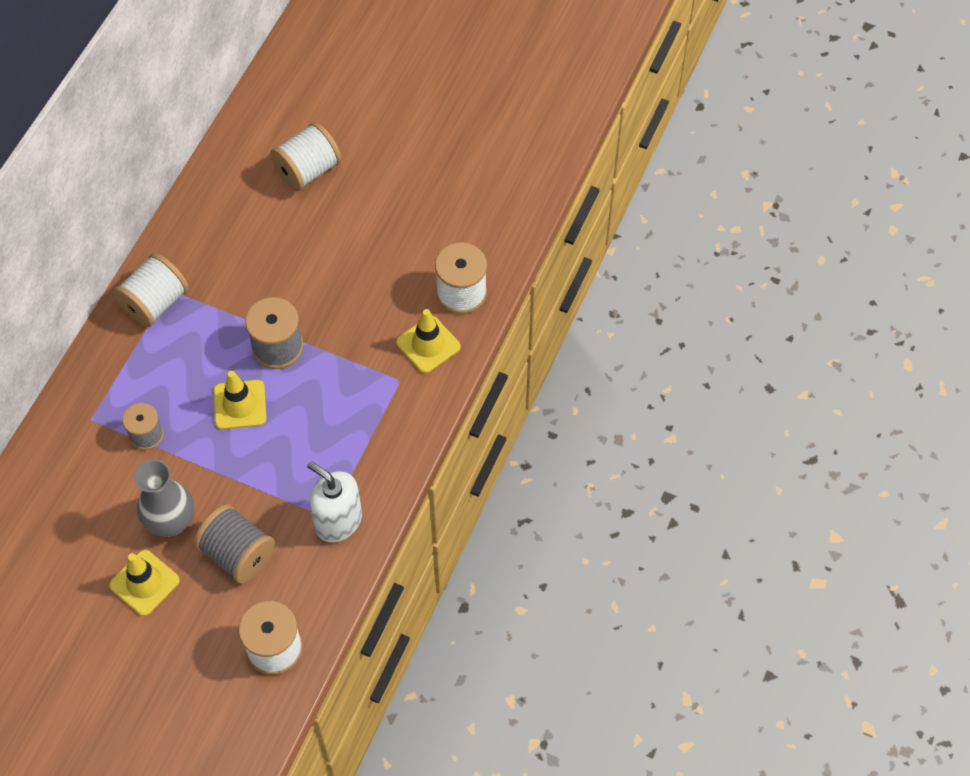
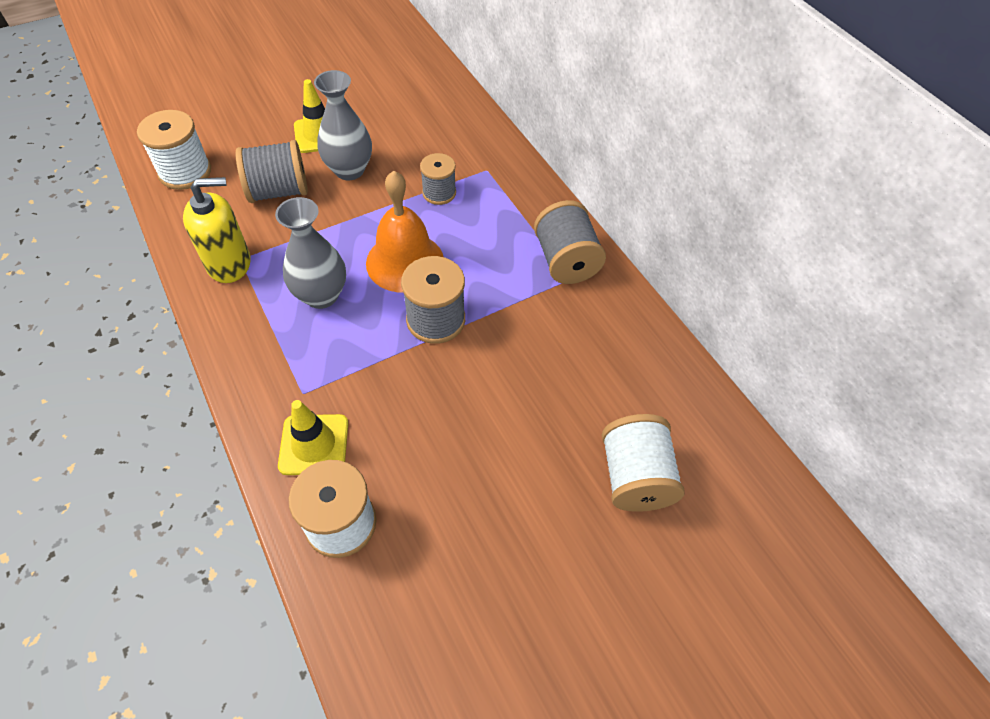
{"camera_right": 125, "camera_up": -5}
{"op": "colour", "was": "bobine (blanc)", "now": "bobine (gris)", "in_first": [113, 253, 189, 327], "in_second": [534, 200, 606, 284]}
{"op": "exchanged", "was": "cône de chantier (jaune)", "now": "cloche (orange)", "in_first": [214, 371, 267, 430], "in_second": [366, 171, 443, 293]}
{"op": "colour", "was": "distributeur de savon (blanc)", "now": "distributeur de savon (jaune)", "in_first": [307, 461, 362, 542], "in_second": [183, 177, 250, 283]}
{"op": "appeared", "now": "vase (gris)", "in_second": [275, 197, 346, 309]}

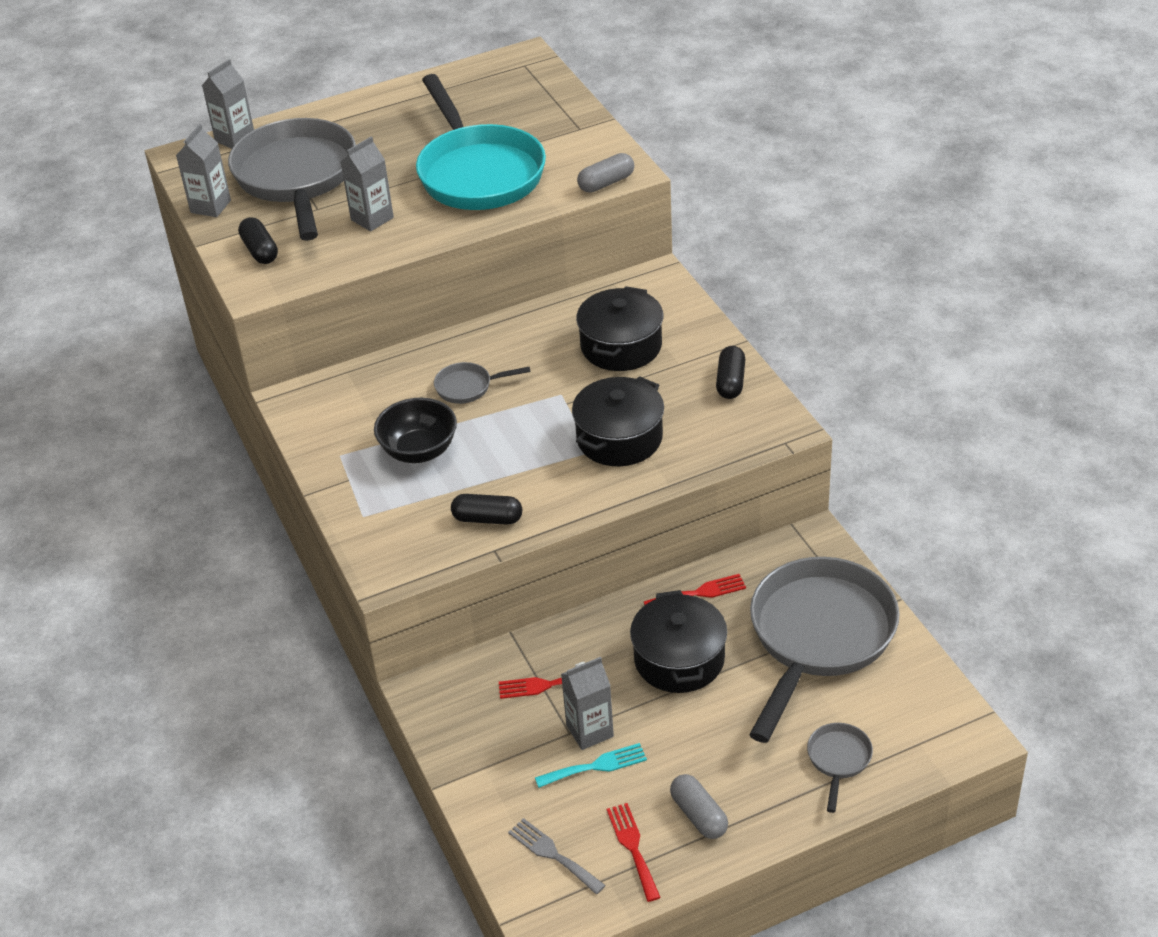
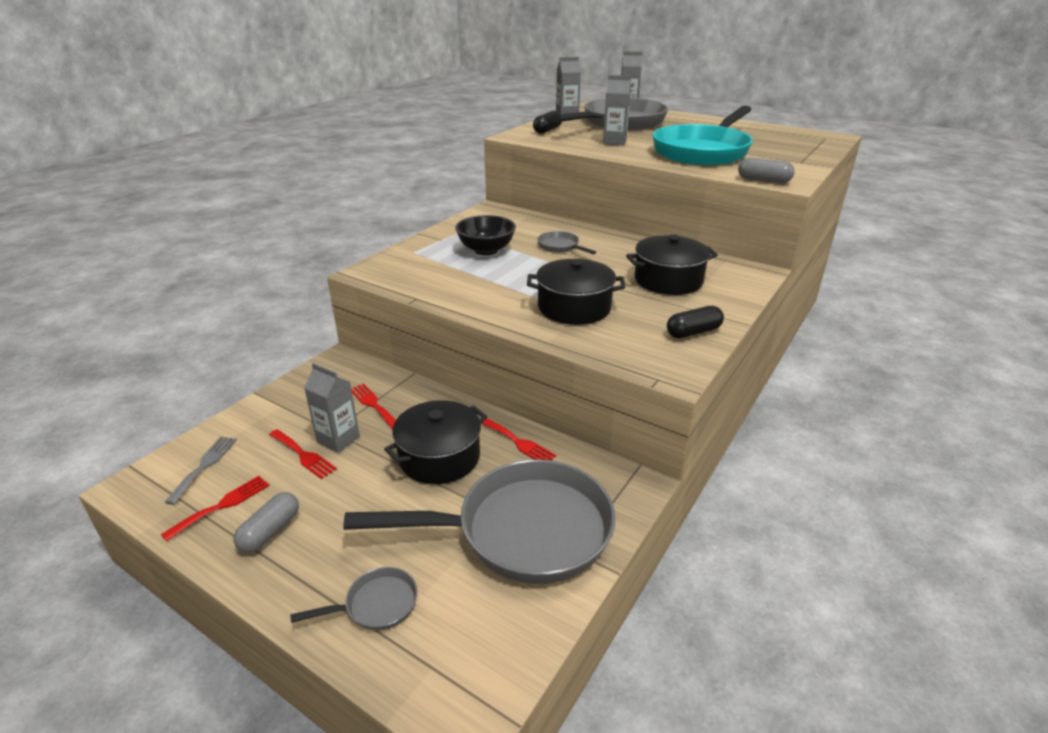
{"camera_right": 55, "camera_up": -10}
{"op": "missing", "was": "gélule (noir)", "in_first": [451, 494, 522, 525]}
{"op": "colour", "was": "fourchette (turquoise)", "now": "fourchette (rouge)", "in_first": [535, 743, 647, 788], "in_second": [269, 429, 337, 479]}

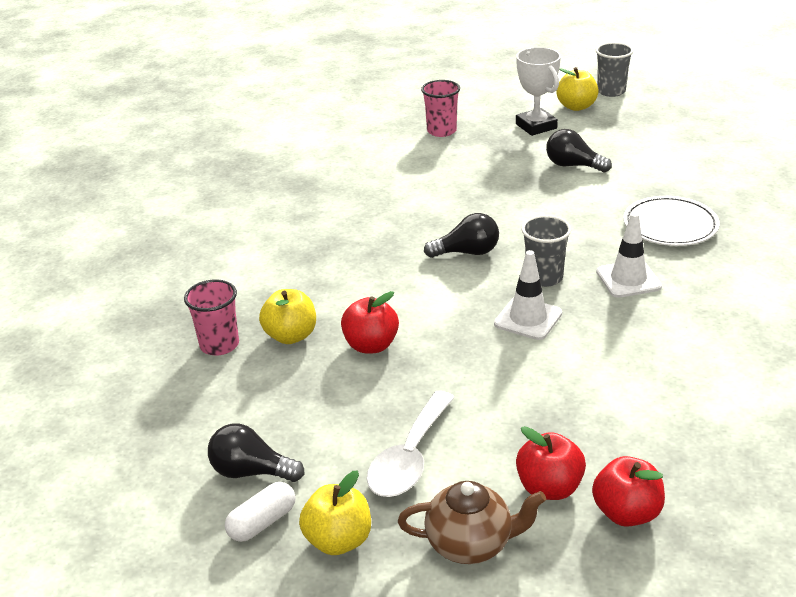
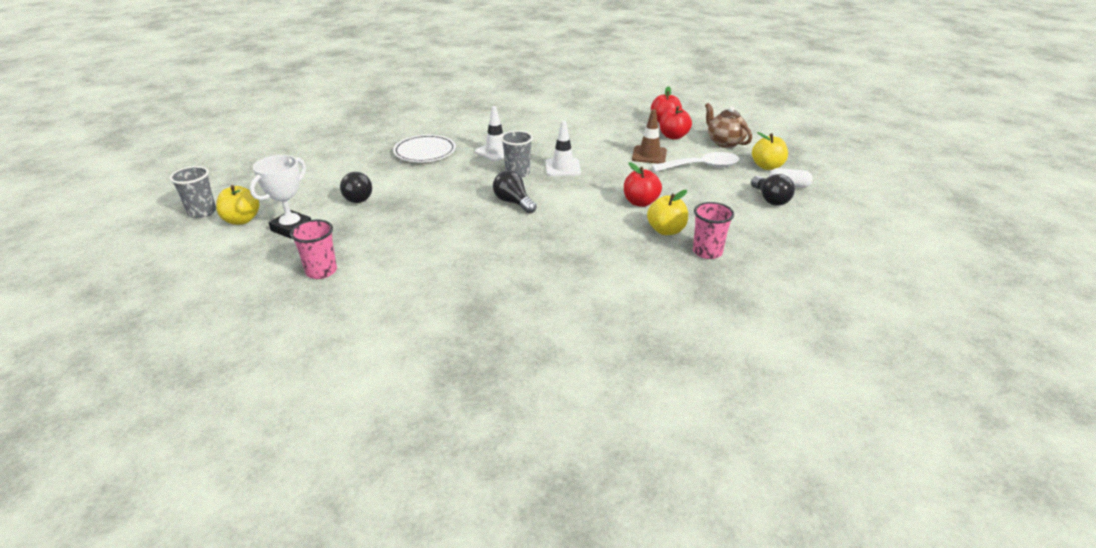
{"camera_right": -125, "camera_up": 0}
{"op": "appeared", "now": "cône de chantier (marron)", "in_second": [632, 109, 667, 164]}

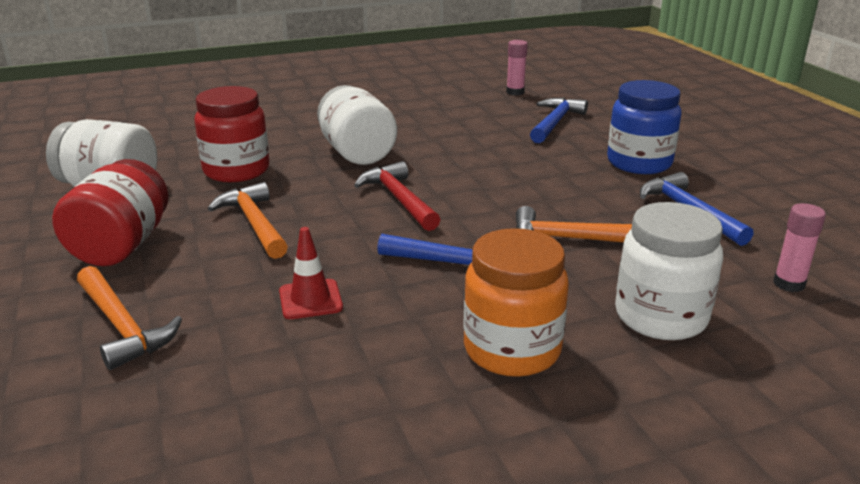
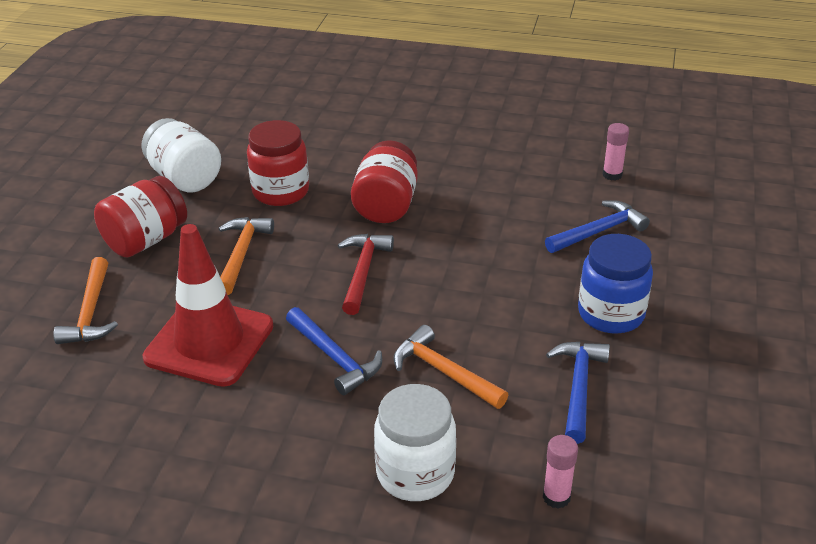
{"camera_right": 35, "camera_up": 10}
{"op": "colour", "was": "bocal (blanc)", "now": "bocal (rouge)", "in_first": [317, 85, 397, 165], "in_second": [351, 140, 418, 223]}
{"op": "size", "was": "cône de chantier (rouge)", "in_first": [279, 227, 343, 319], "in_second": [143, 224, 274, 387], "ratio": 2.27}
{"op": "missing", "was": "bocal (orange)", "in_first": [463, 228, 569, 377]}

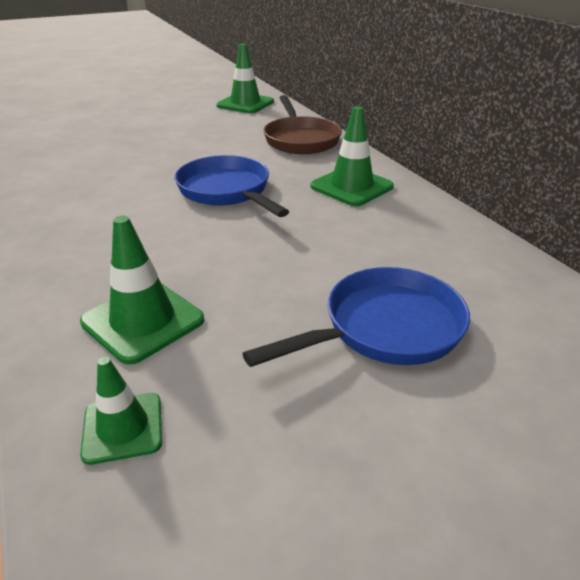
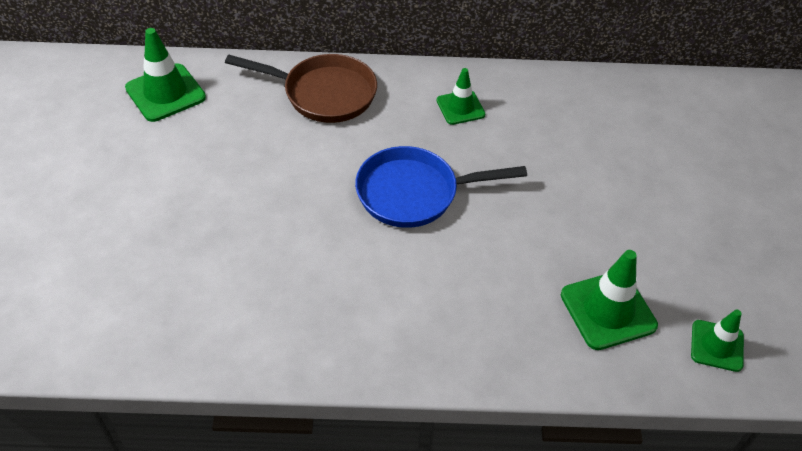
{"camera_right": -65, "camera_up": 15}
{"op": "size", "was": "cône de chantier (vert)", "in_first": [311, 106, 394, 206], "in_second": [437, 68, 485, 125], "ratio": 0.64}
{"op": "missing", "was": "poêle (bleu)", "in_first": [242, 267, 470, 367]}

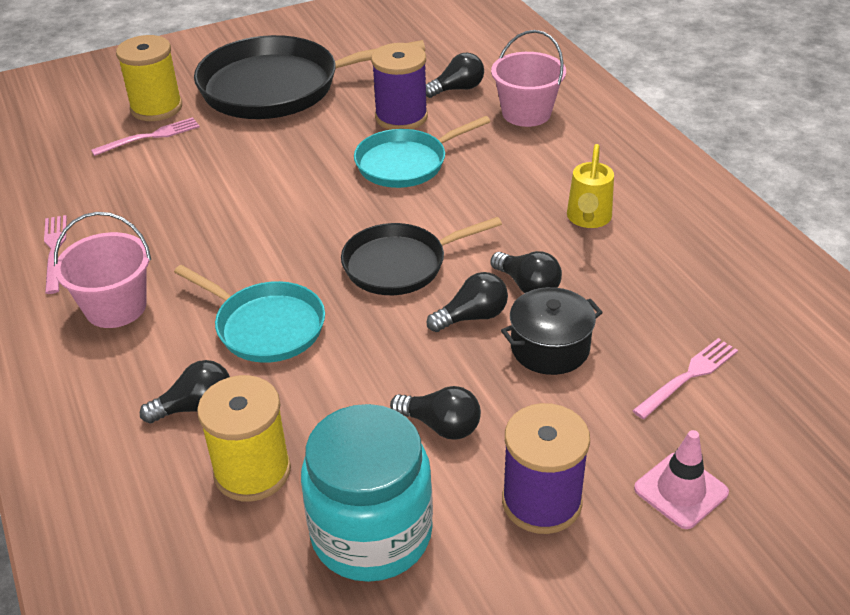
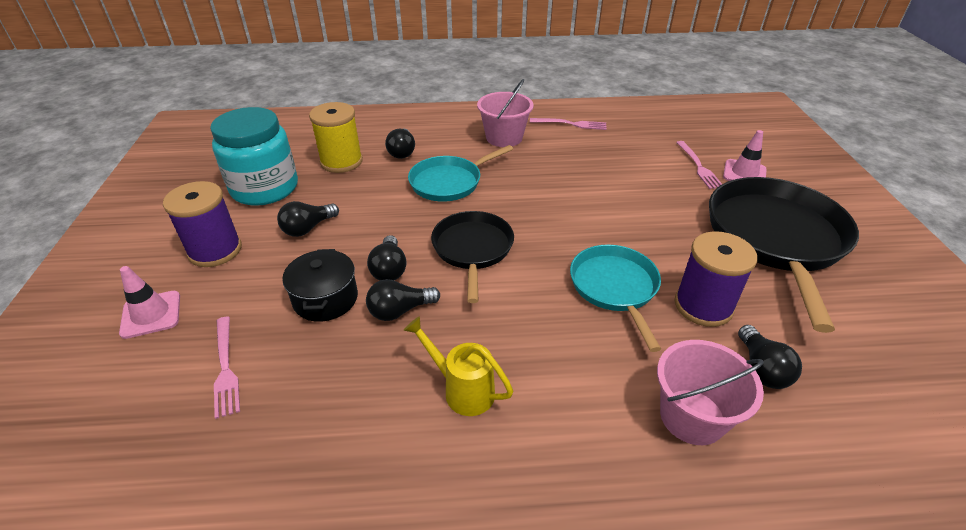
{"camera_right": 110, "camera_up": 0}
{"op": "exchanged", "was": "bobine (jaune)", "now": "cône de chantier (rose)", "in_first": [116, 35, 182, 121], "in_second": [723, 130, 767, 181]}

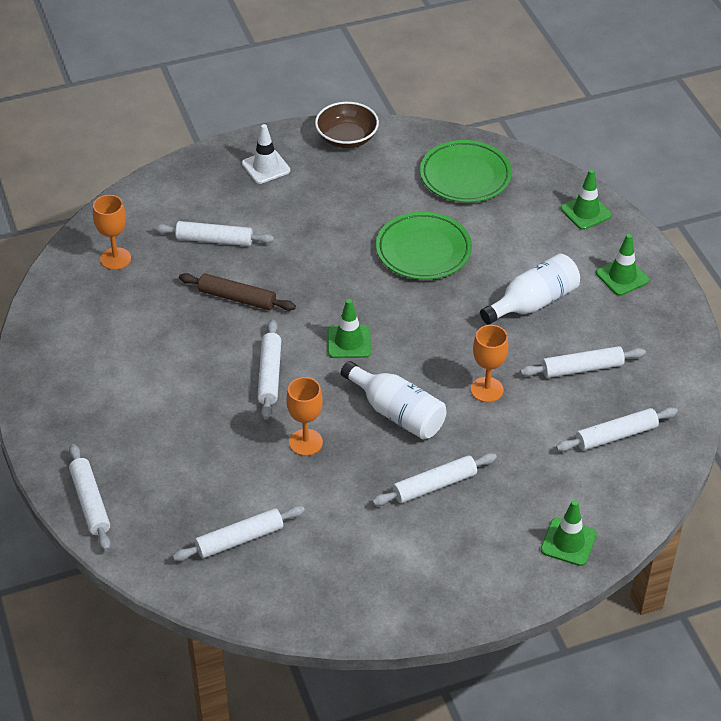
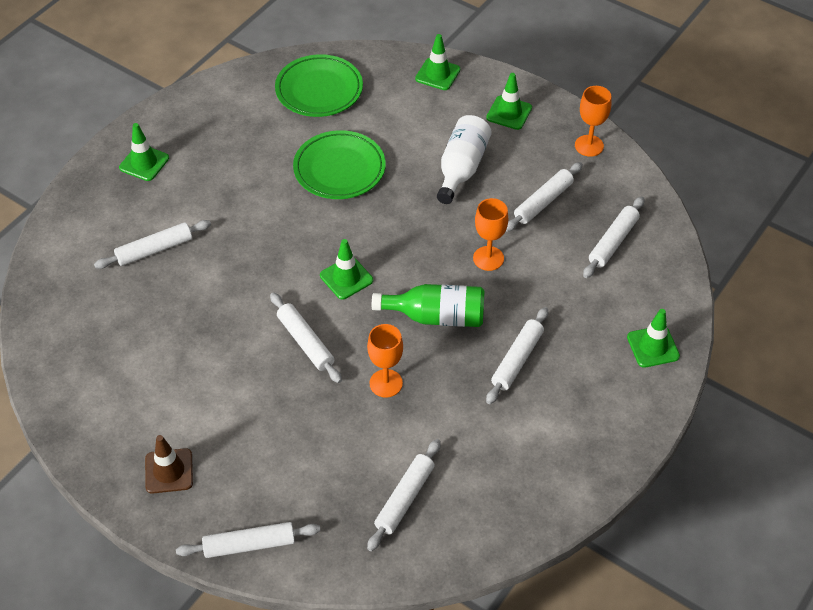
{"camera_right": -35, "camera_up": 5}
{"op": "missing", "was": "bol (marron)", "in_first": [315, 102, 379, 148]}
{"op": "colour", "was": "cône de chantier (blanc)", "now": "cône de chantier (vert)", "in_first": [242, 124, 290, 184], "in_second": [119, 123, 169, 181]}
{"op": "relocated", "was": "verre à pied (orange)", "in_first": [93, 195, 131, 270], "in_second": [575, 86, 611, 157]}
{"op": "missing", "was": "rouleau à pâtisserie (marron)", "in_first": [179, 273, 296, 311]}
{"op": "colour", "was": "bouteille (blanc)", "now": "bouteille (vert)", "in_first": [341, 361, 446, 440], "in_second": [372, 284, 485, 327]}
{"op": "spun", "was": "rouleau à pâtisserie (blanc)", "in_first": [69, 444, 111, 551], "in_second": [176, 522, 321, 558], "clockwise": -45}
{"op": "appeared", "now": "cône de chantier (marron)", "in_second": [145, 435, 193, 494]}

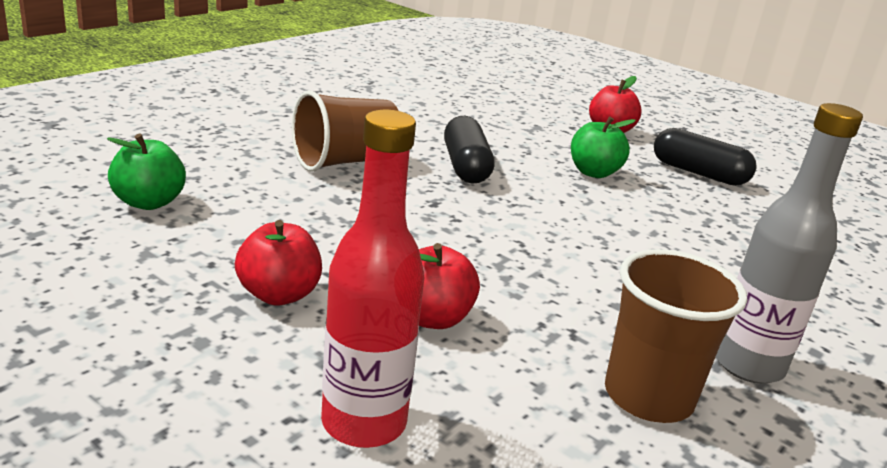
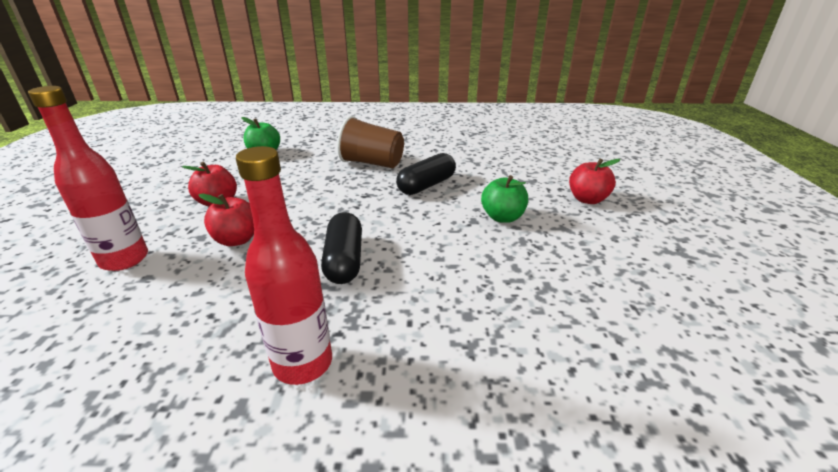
{"camera_right": 55, "camera_up": 5}
{"op": "colour", "was": "bouteille (gris)", "now": "bouteille (rouge)", "in_first": [716, 103, 863, 384], "in_second": [236, 146, 332, 385]}
{"op": "relocated", "was": "gélule (noir)", "in_first": [654, 128, 757, 186], "in_second": [321, 212, 362, 284]}
{"op": "missing", "was": "gobelet (marron)", "in_first": [605, 249, 747, 423]}

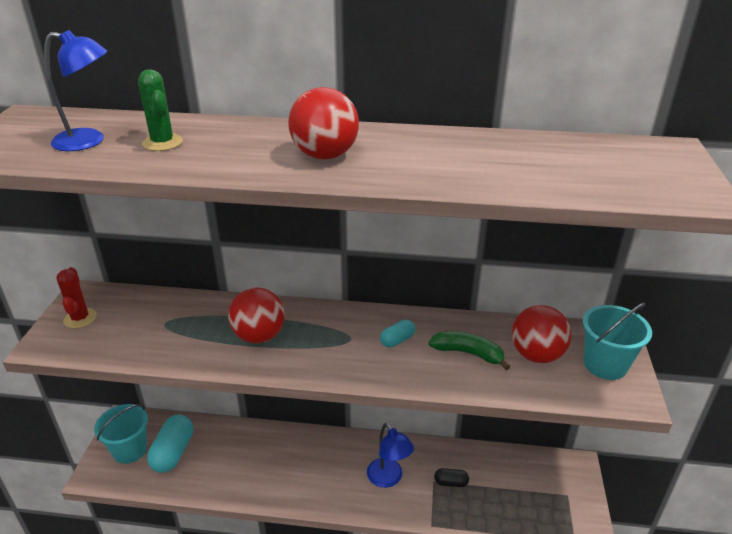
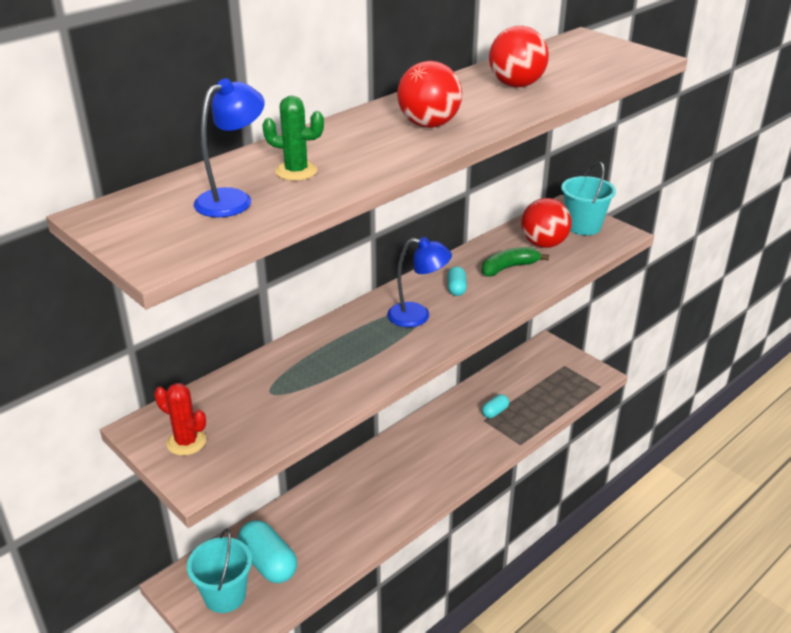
{"camera_right": -50, "camera_up": 0}
{"op": "relocated", "was": "balle (rouge)", "in_first": [228, 287, 285, 343], "in_second": [489, 26, 549, 87]}
{"op": "relocated", "was": "lampe (bleu)", "in_first": [367, 423, 414, 488], "in_second": [387, 237, 452, 327]}
{"op": "colour", "was": "gélule (noir)", "now": "gélule (turquoise)", "in_first": [434, 468, 469, 487], "in_second": [482, 394, 509, 418]}

